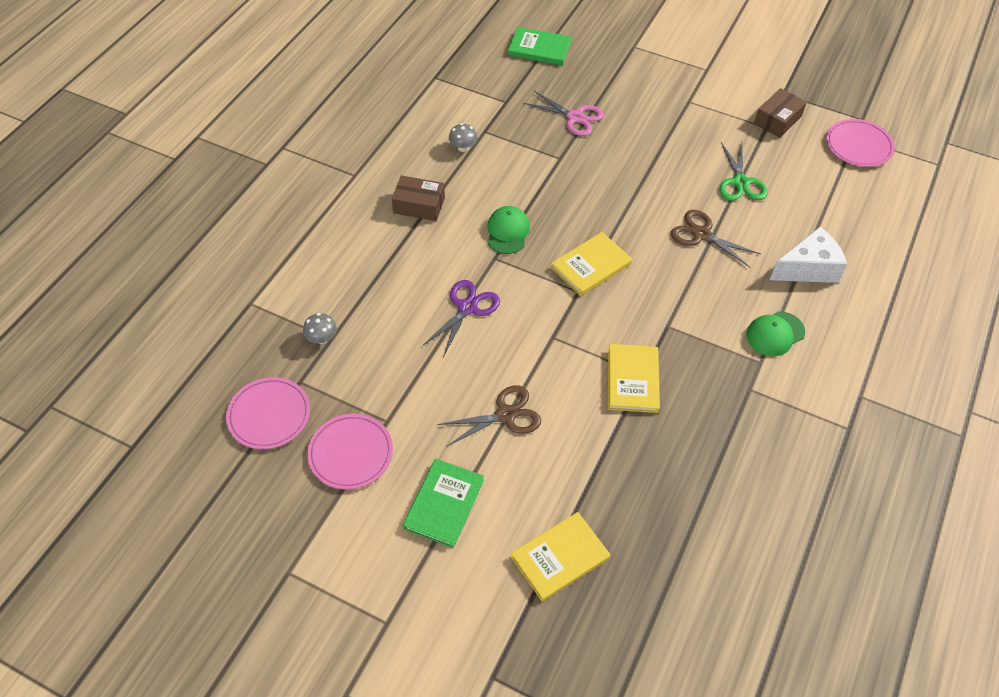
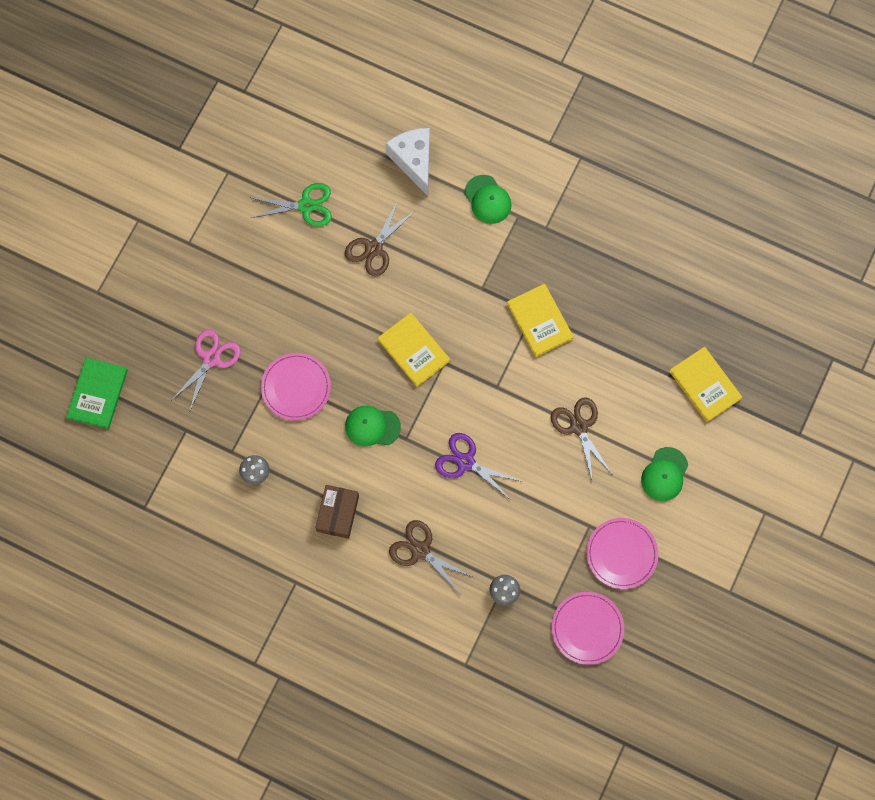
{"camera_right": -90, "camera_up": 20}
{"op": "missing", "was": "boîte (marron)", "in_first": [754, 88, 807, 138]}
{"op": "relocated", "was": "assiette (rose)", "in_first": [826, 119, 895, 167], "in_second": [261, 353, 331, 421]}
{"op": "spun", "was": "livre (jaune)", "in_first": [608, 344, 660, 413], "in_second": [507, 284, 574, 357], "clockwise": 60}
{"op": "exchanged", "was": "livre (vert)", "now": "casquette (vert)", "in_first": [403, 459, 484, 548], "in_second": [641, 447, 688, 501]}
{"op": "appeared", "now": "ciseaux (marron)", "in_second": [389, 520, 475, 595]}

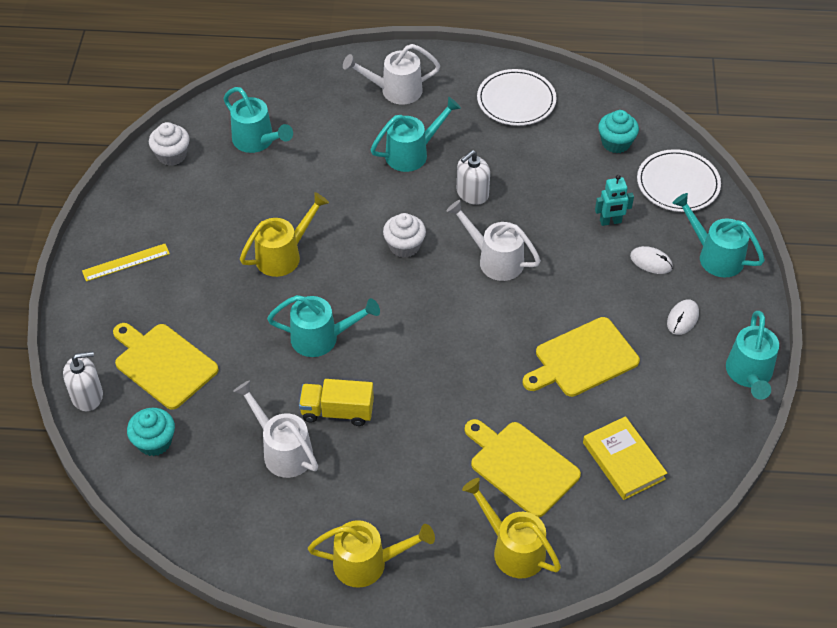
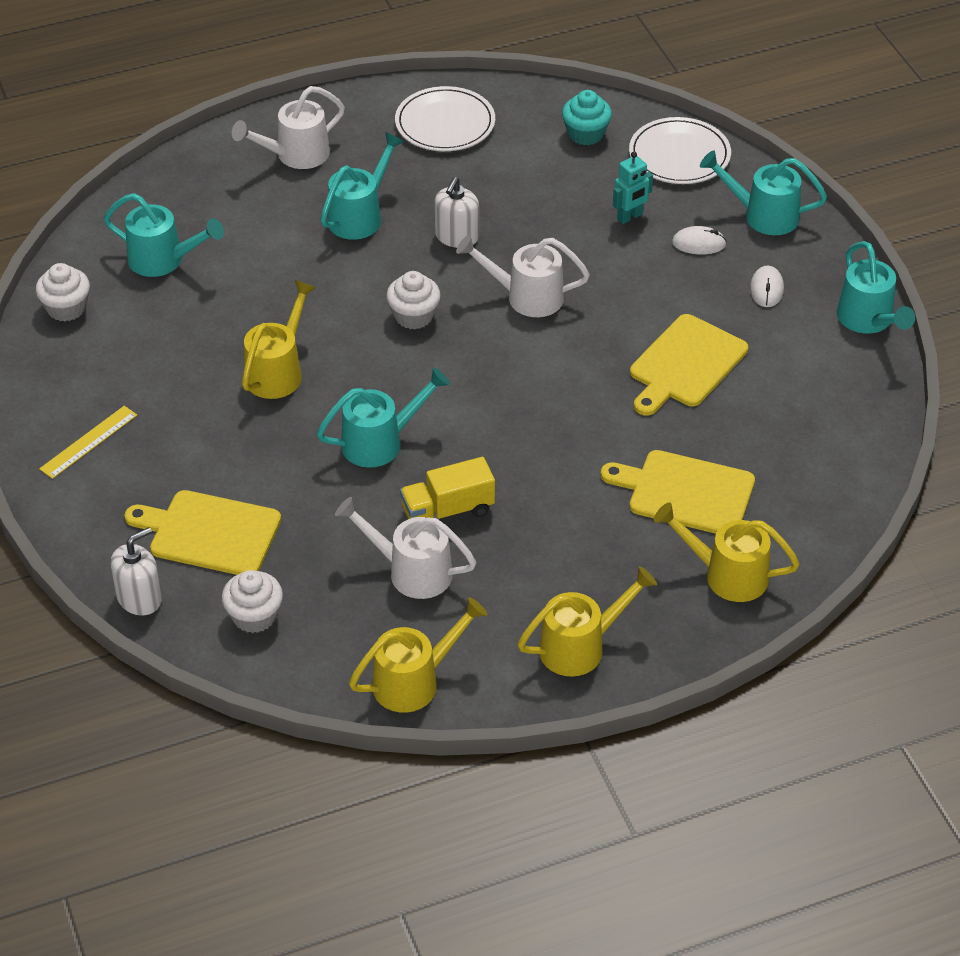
{"camera_right": -25, "camera_up": -5}
{"op": "colour", "was": "muffin (turquoise)", "now": "muffin (blanc)", "in_first": [127, 408, 175, 456], "in_second": [222, 570, 283, 633]}
{"op": "missing", "was": "livre (jaune)", "in_first": [583, 416, 667, 500]}
{"op": "appeared", "now": "arrosoir (jaune)", "in_second": [349, 597, 488, 713]}

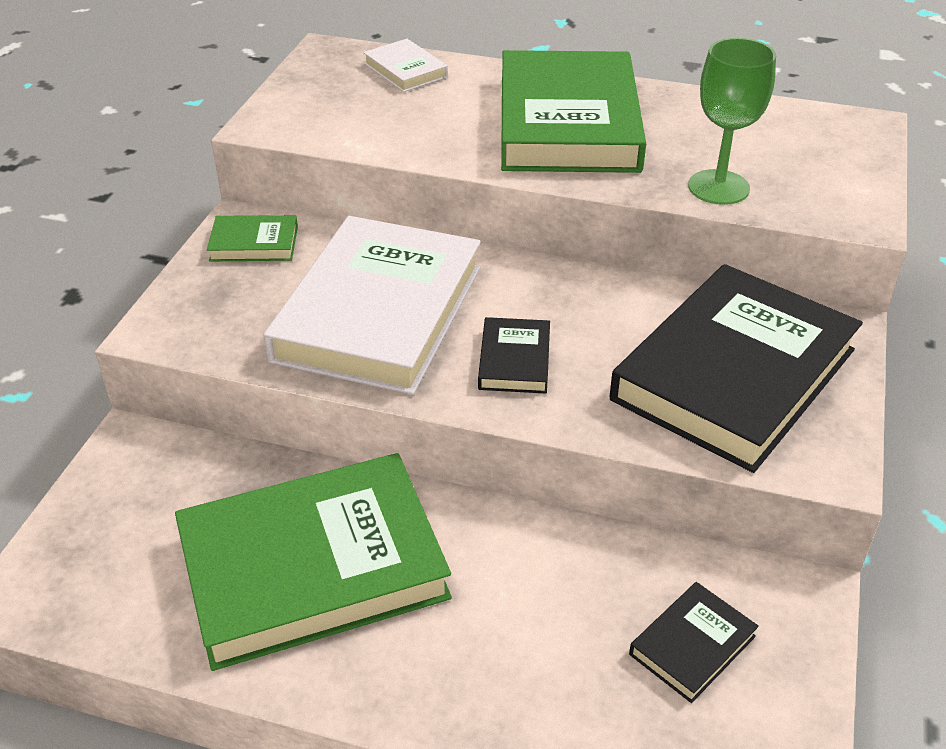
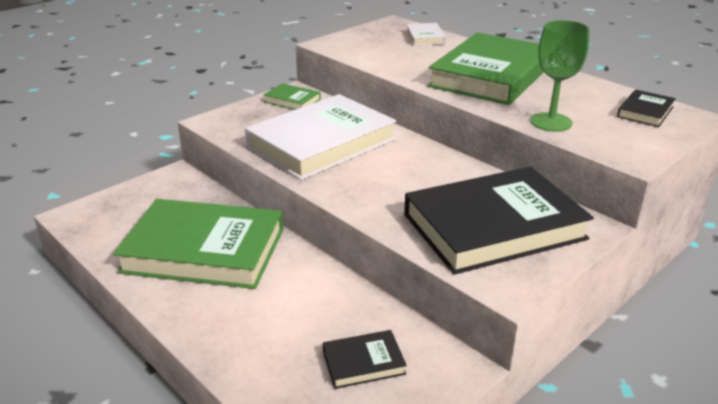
{"camera_right": 30, "camera_up": -10}
{"op": "relocated", "was": "livre (noir)", "in_first": [478, 317, 550, 394], "in_second": [617, 90, 676, 127]}

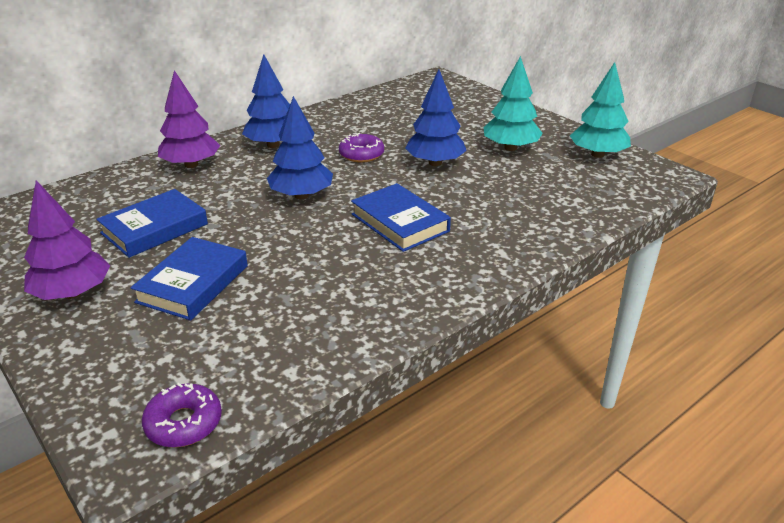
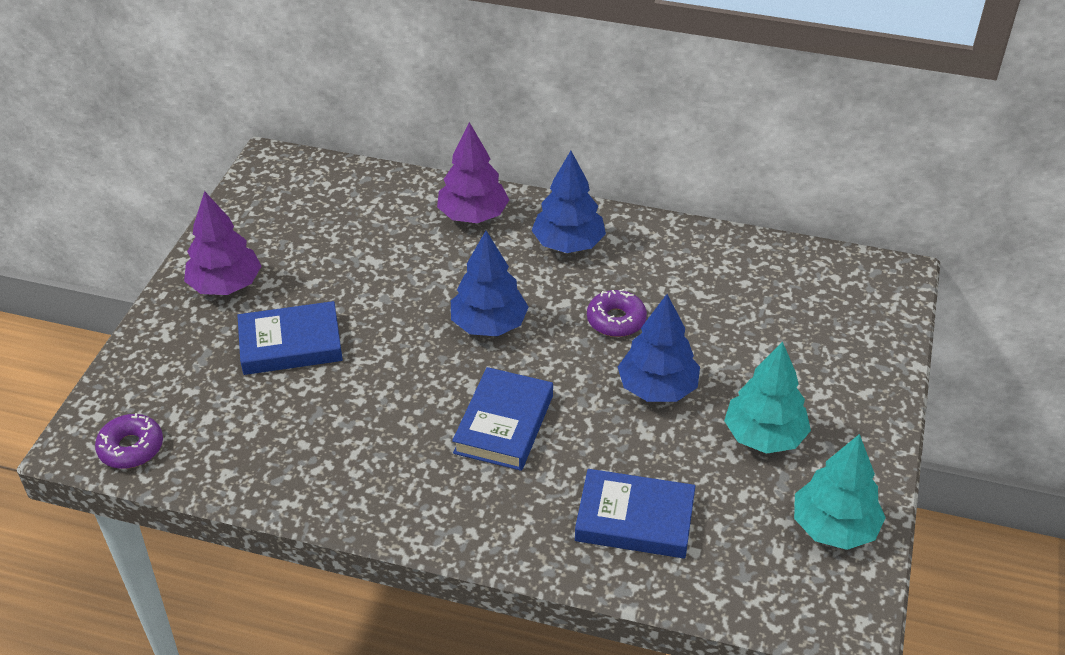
{"camera_right": 55, "camera_up": 10}
{"op": "relocated", "was": "livre (bleu)", "in_first": [96, 189, 208, 258], "in_second": [575, 469, 695, 558]}

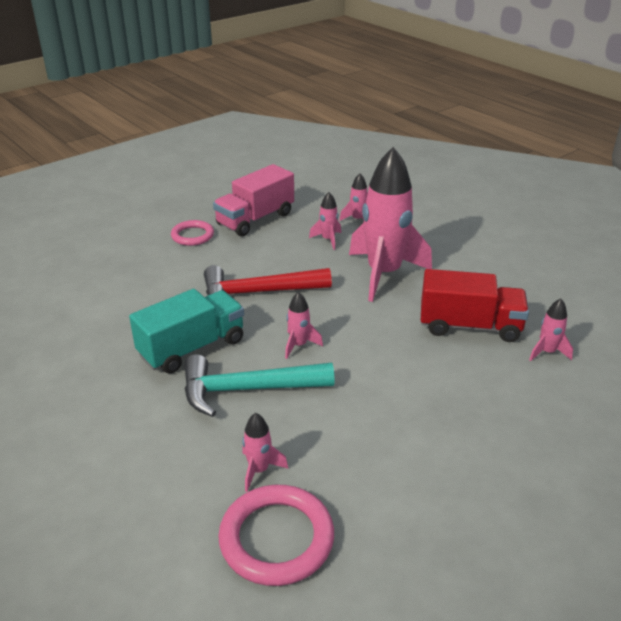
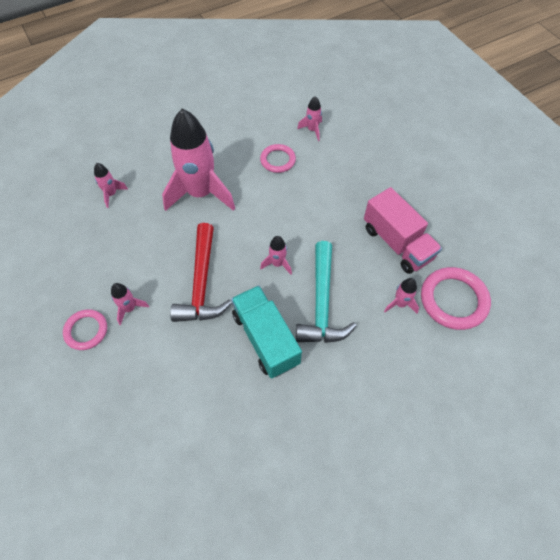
{"camera_right": -80, "camera_up": 25}
{"op": "relocated", "was": "camion (rose)", "in_first": [213, 164, 294, 237], "in_second": [364, 187, 442, 274]}
{"op": "relocated", "was": "fusée (rose)", "in_first": [309, 192, 341, 250], "in_second": [111, 283, 149, 325]}
{"op": "exchanged", "was": "camion (rouge)", "now": "anneau (rose)", "in_first": [421, 269, 529, 342], "in_second": [260, 144, 296, 173]}

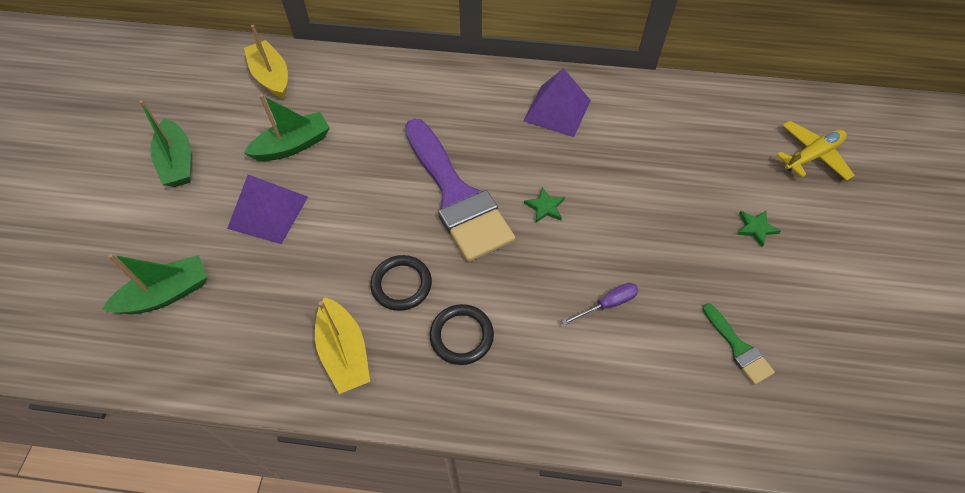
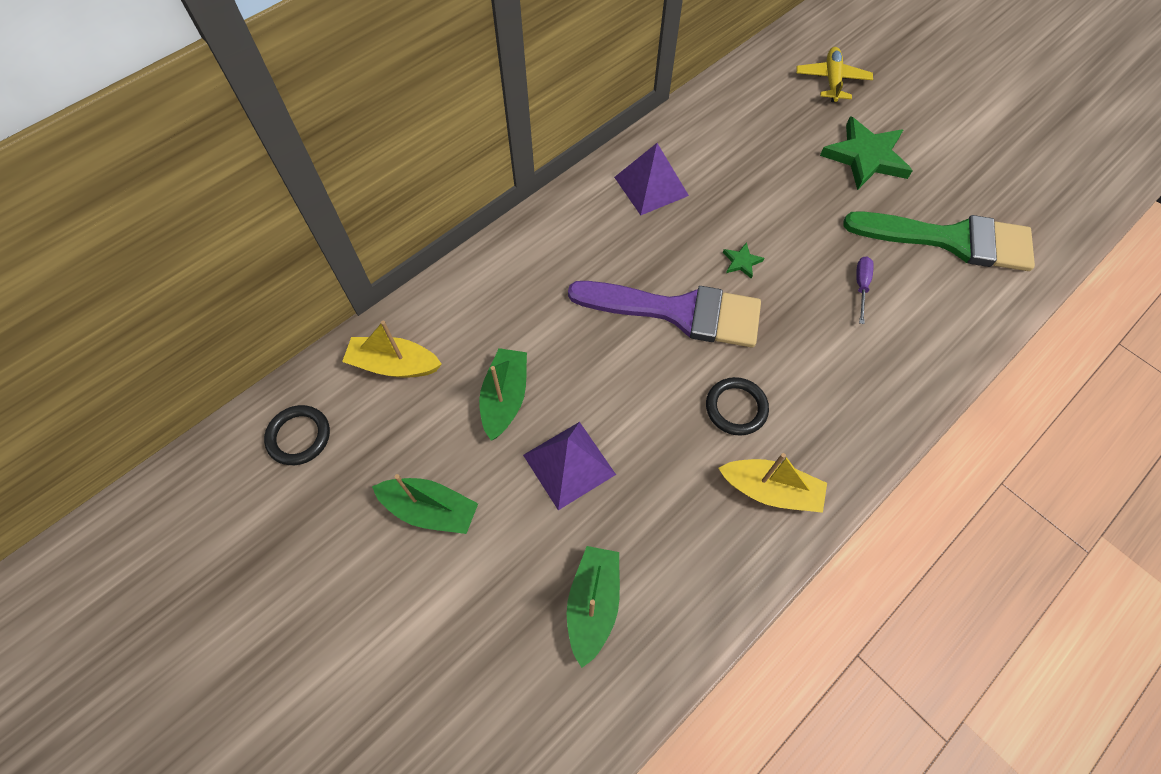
{"camera_right": -50, "camera_up": 5}
{"op": "size", "was": "étoile (vert)", "in_first": [737, 211, 781, 247], "in_second": [820, 116, 913, 190], "ratio": 2.31}
{"op": "size", "was": "pinceau (vert)", "in_first": [702, 303, 775, 385], "in_second": [843, 211, 1035, 271], "ratio": 2.34}
{"op": "relocated", "was": "anneau (noir)", "in_first": [430, 304, 494, 365], "in_second": [264, 405, 330, 465]}

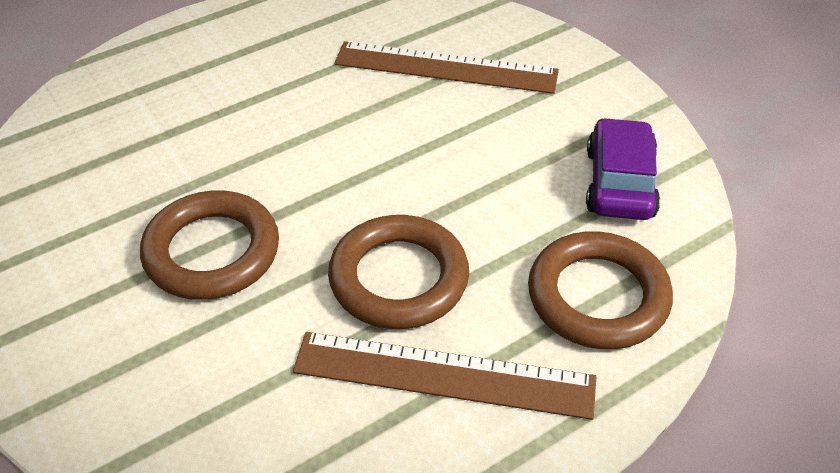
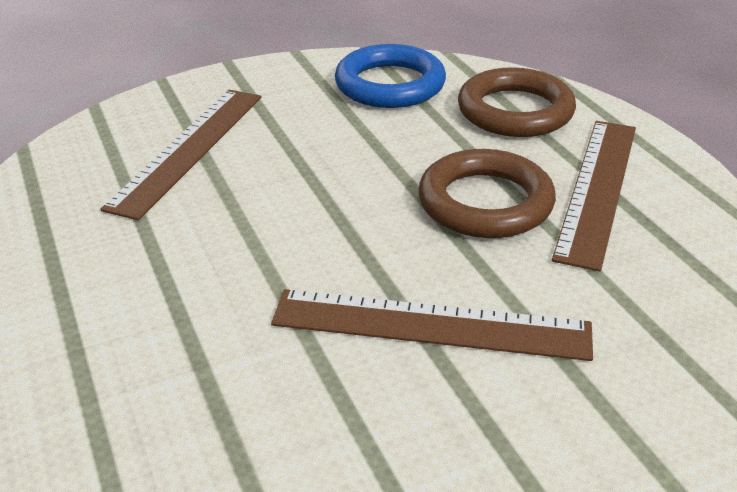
{"camera_right": -80, "camera_up": -10}
{"op": "exchanged", "was": "voiture (violet)", "now": "anneau (bleu)", "in_first": [586, 117, 660, 220], "in_second": [335, 44, 446, 108]}
{"op": "exchanged", "was": "anneau (marron)", "now": "règle (marron)", "in_first": [140, 191, 279, 300], "in_second": [271, 289, 593, 361]}

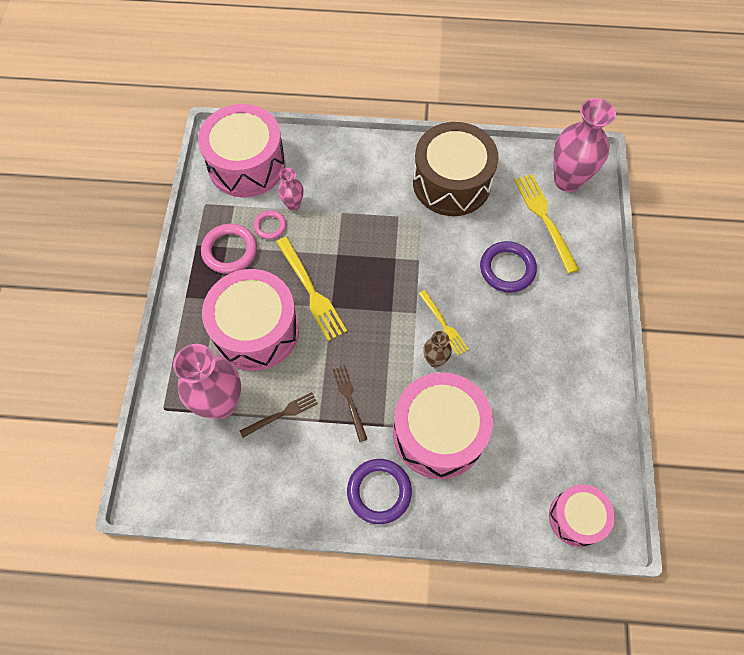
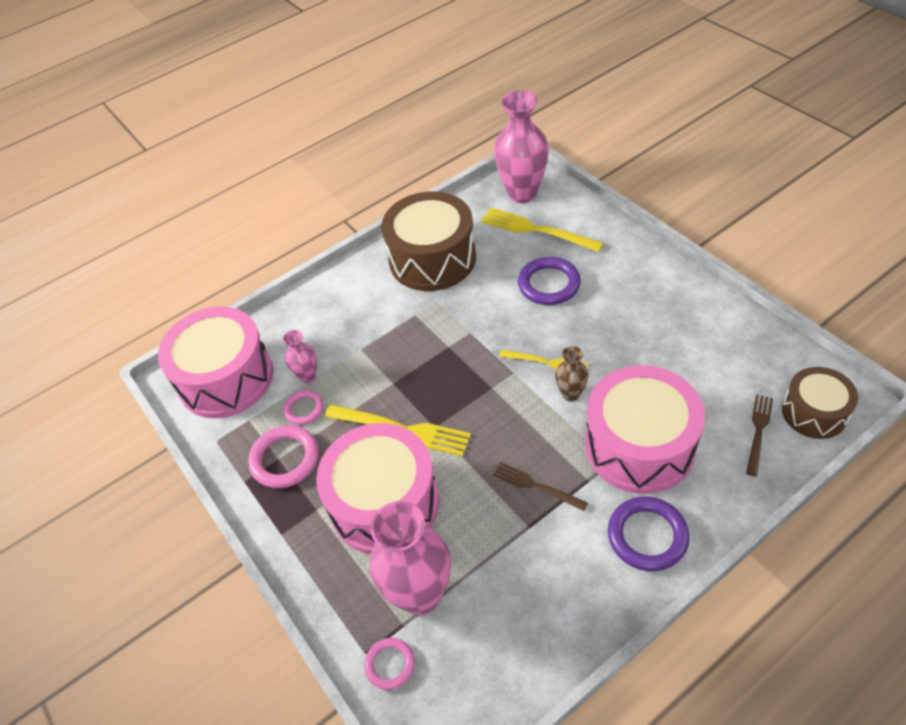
{"camera_right": -35, "camera_up": -15}
{"op": "relocated", "was": "fourchette (marron)", "in_first": [239, 392, 318, 438], "in_second": [746, 395, 773, 477]}
{"op": "colour", "was": "tambour (rose)", "now": "tambour (marron)", "in_first": [549, 484, 615, 547], "in_second": [782, 367, 858, 439]}
{"op": "appeared", "now": "anneau (rose)", "in_second": [364, 638, 415, 690]}

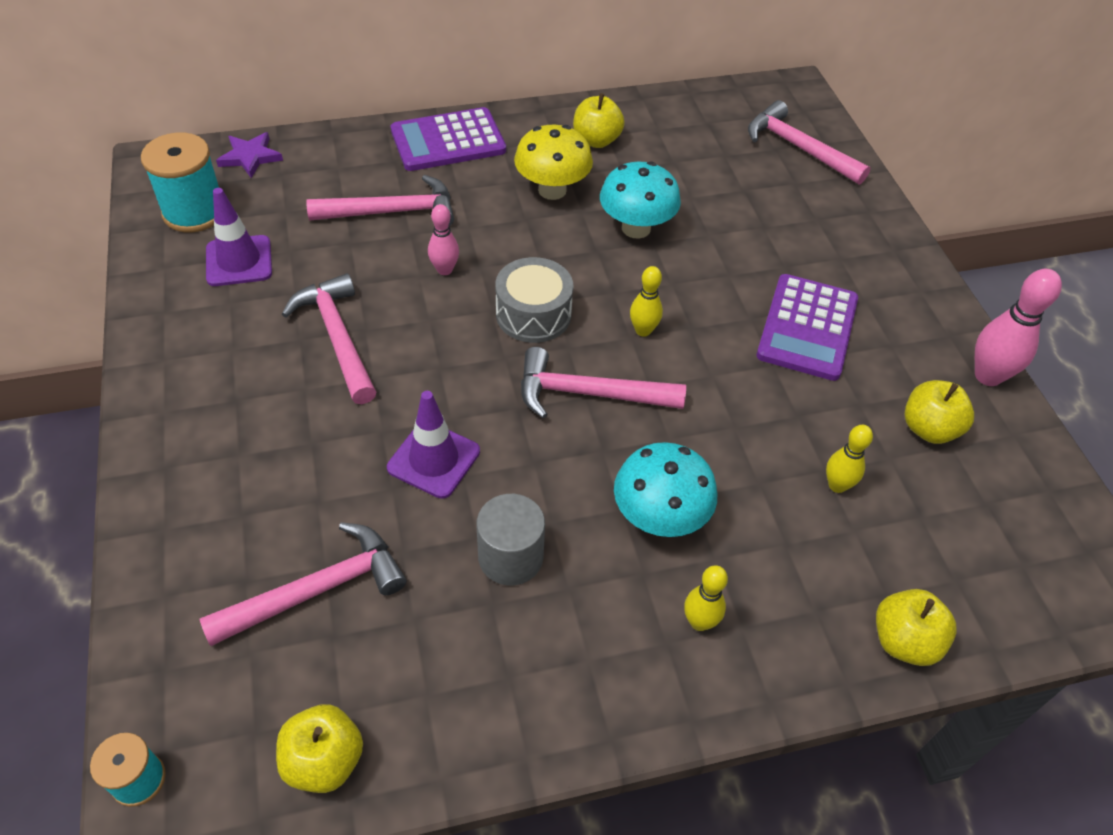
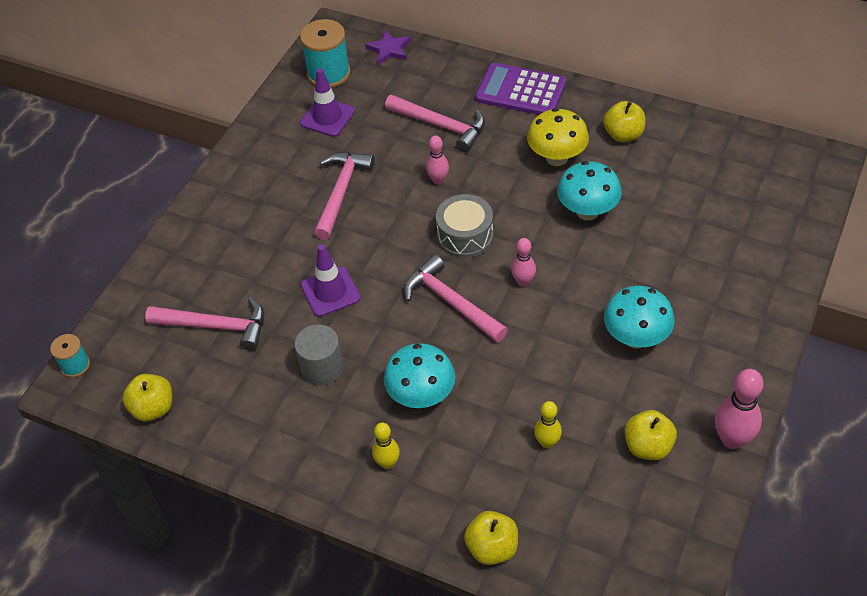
{"camera_right": 45, "camera_up": 0}
{"op": "missing", "was": "marteau (rose)", "in_first": [748, 100, 871, 185]}
{"op": "colour", "was": "quille (jaune)", "now": "quille (rose)", "in_first": [630, 266, 663, 337], "in_second": [511, 238, 536, 287]}
{"op": "exchanged", "was": "calculatrice (violet)", "now": "champignon (turquoise)", "in_first": [756, 274, 858, 381], "in_second": [604, 286, 675, 349]}

